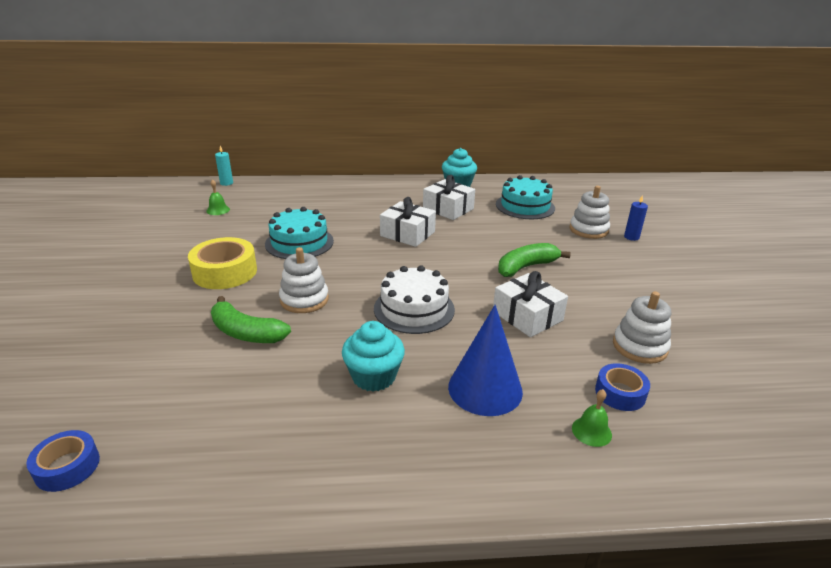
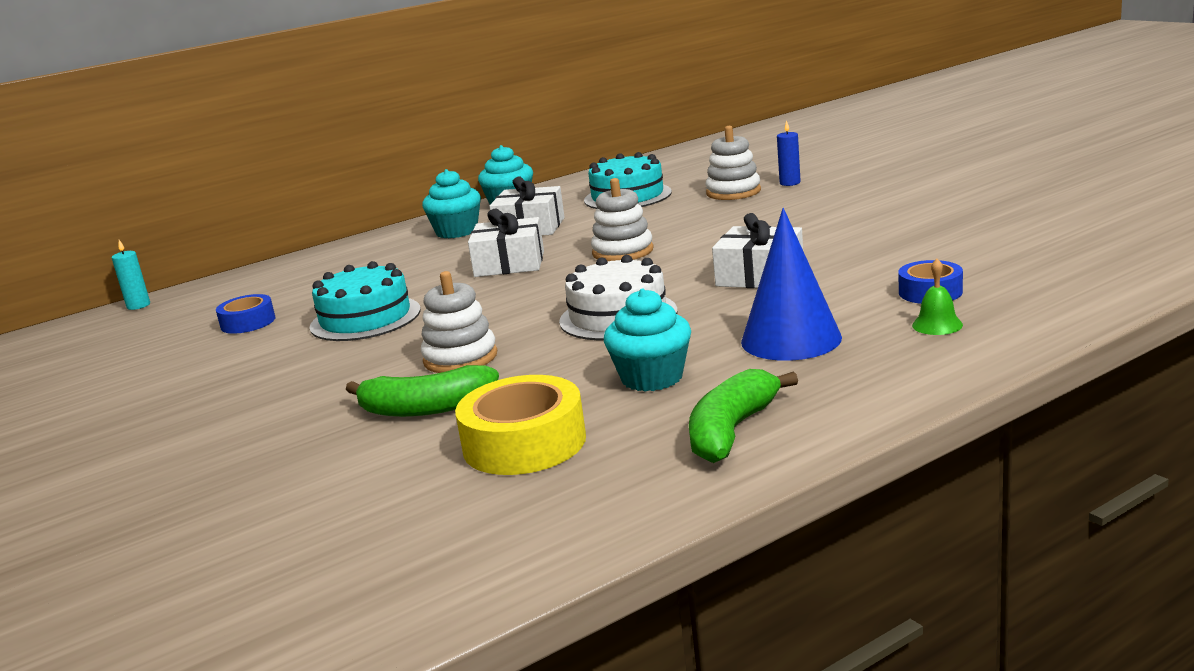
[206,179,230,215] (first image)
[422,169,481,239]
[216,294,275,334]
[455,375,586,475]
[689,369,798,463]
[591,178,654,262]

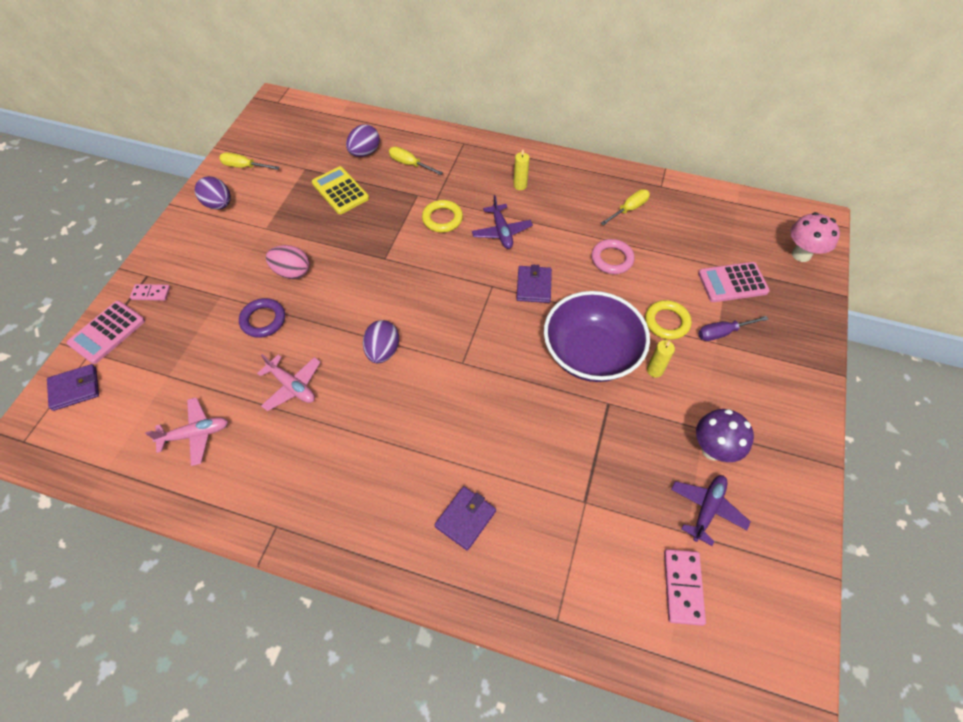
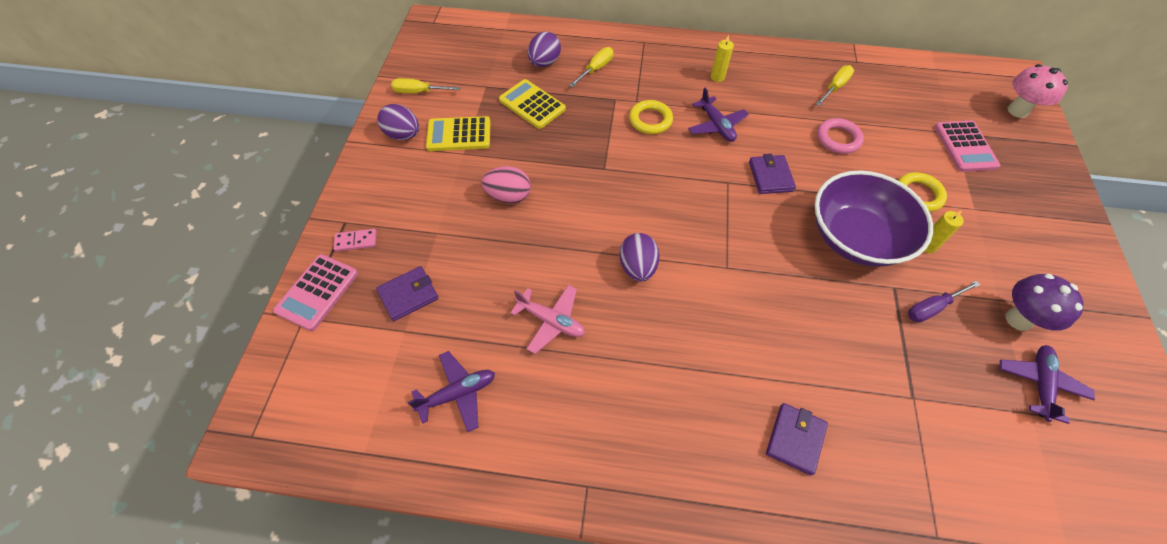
[239,298,285,338] (first image)
[664,549,706,626] (first image)
[426,116,490,151]
[376,266,439,321]
[908,281,980,323]
[408,351,495,432]
[569,47,613,87]
[934,121,1000,172]

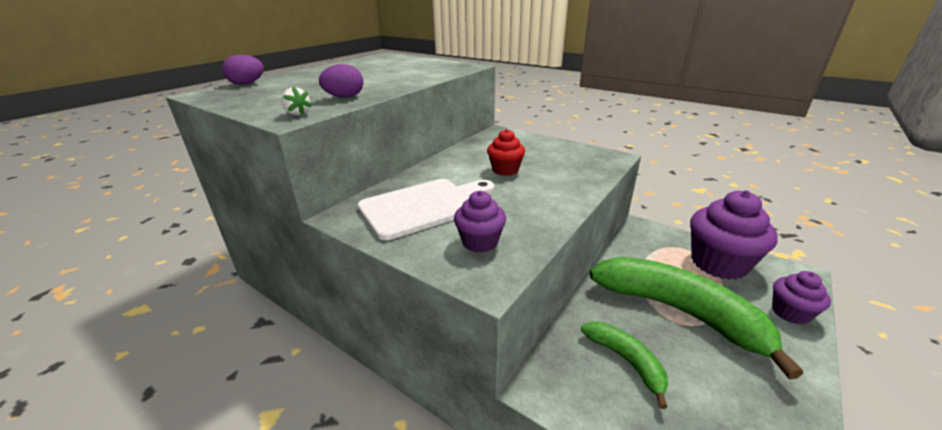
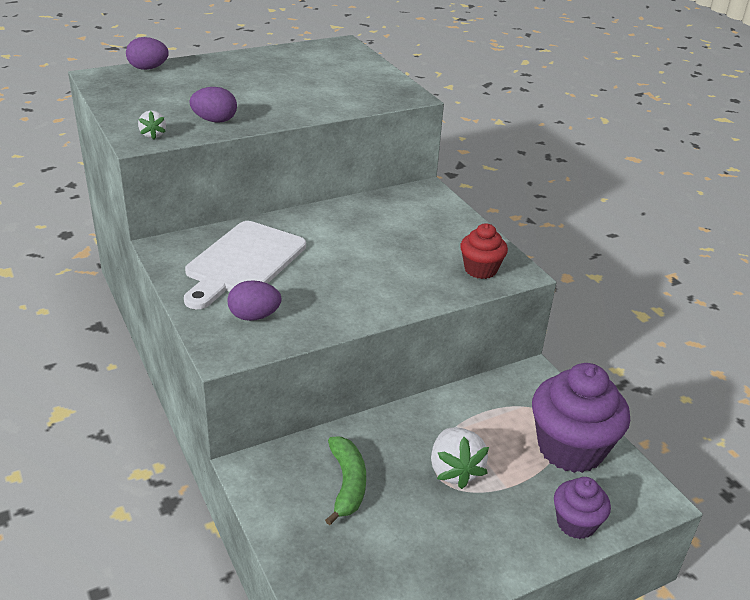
[460,223,508,279]
[228,280,282,321]
[431,427,489,489]
[184,221,306,309]

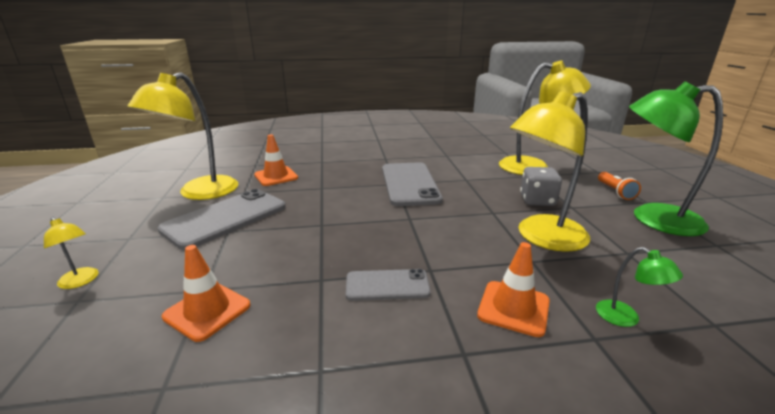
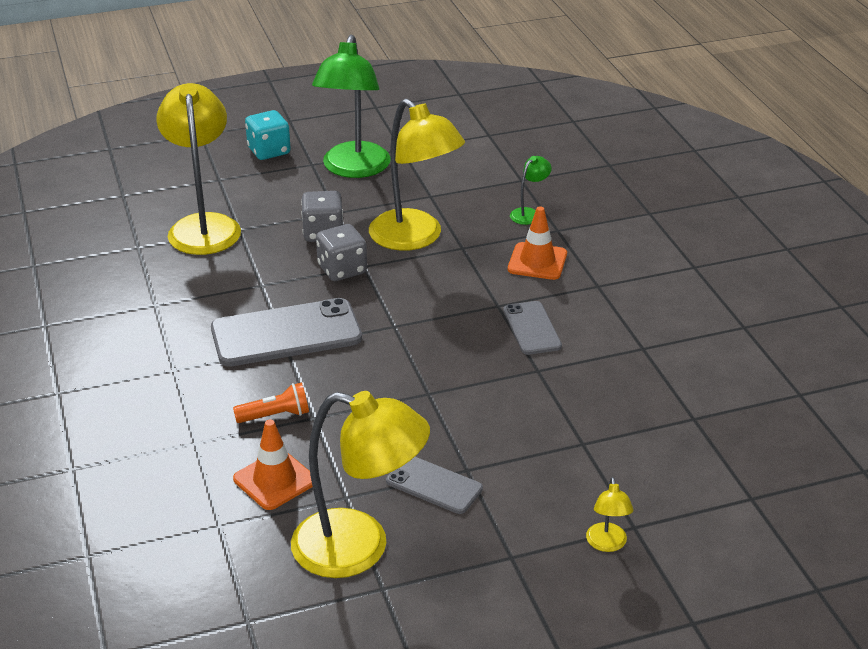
[162,245,251,342] (first image)
[245,110,291,160]
[316,224,367,281]
[233,382,309,423]
[586,477,634,552]
[386,457,483,514]

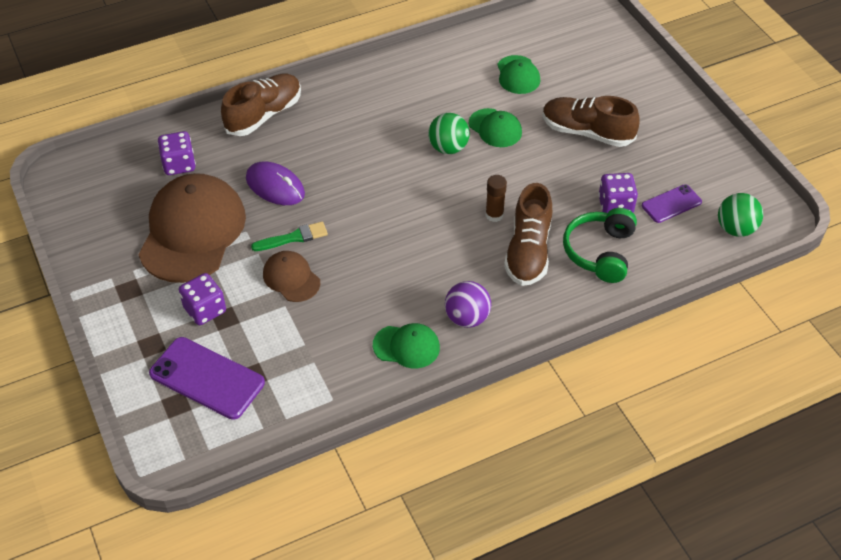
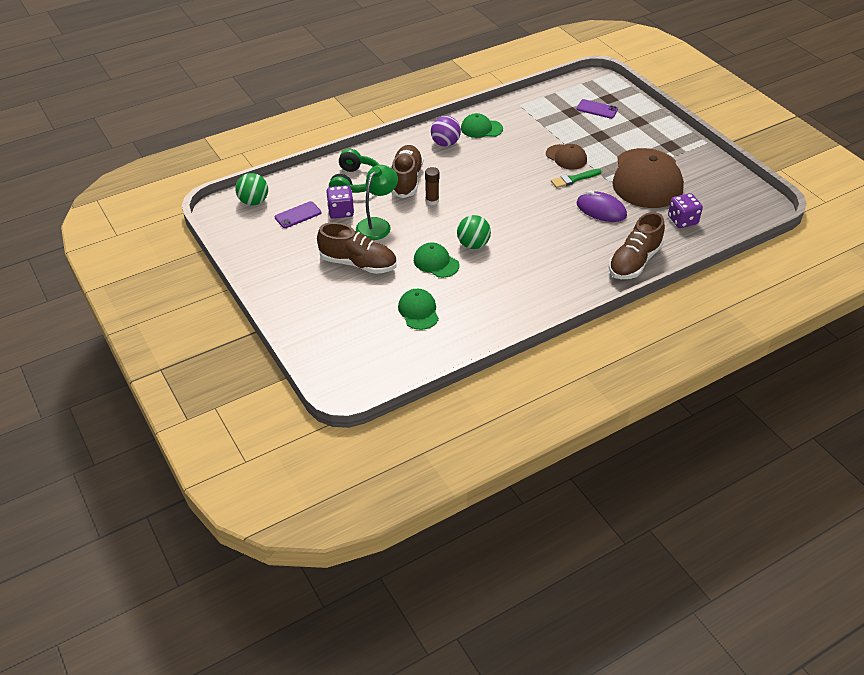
[179,273,226,325] (first image)
[356,165,398,240]
[577,99,618,119]

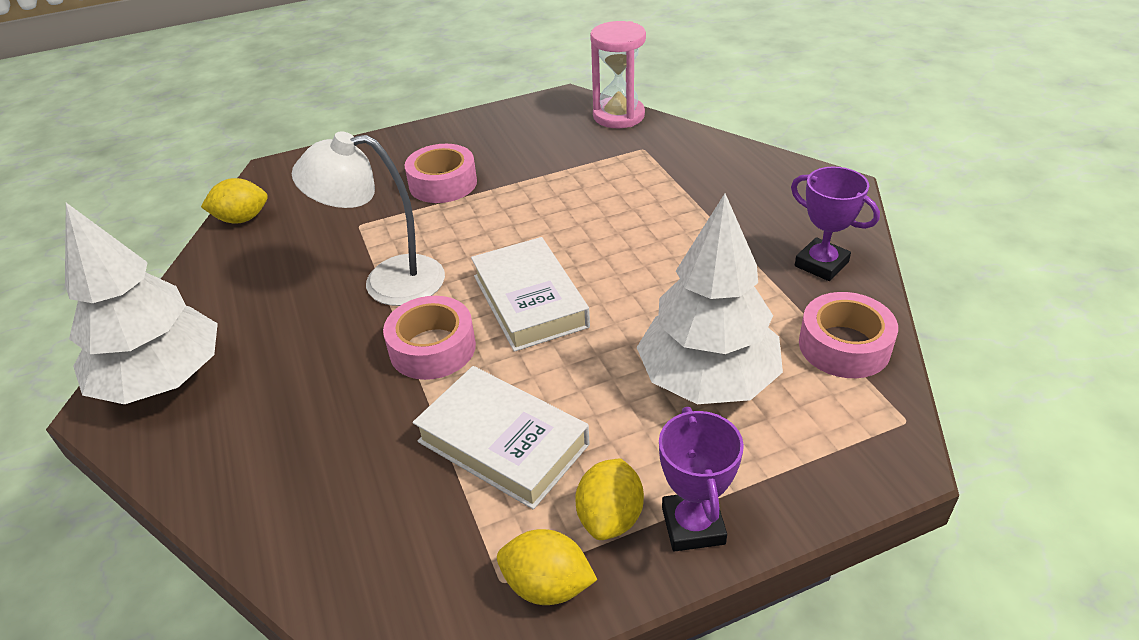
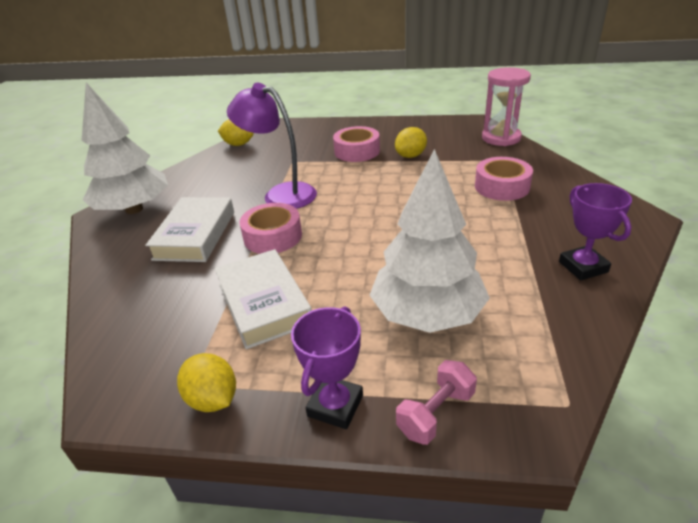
[396,360,477,445]
[145,197,234,262]
[395,127,427,158]
[475,157,533,201]
[227,83,317,209]

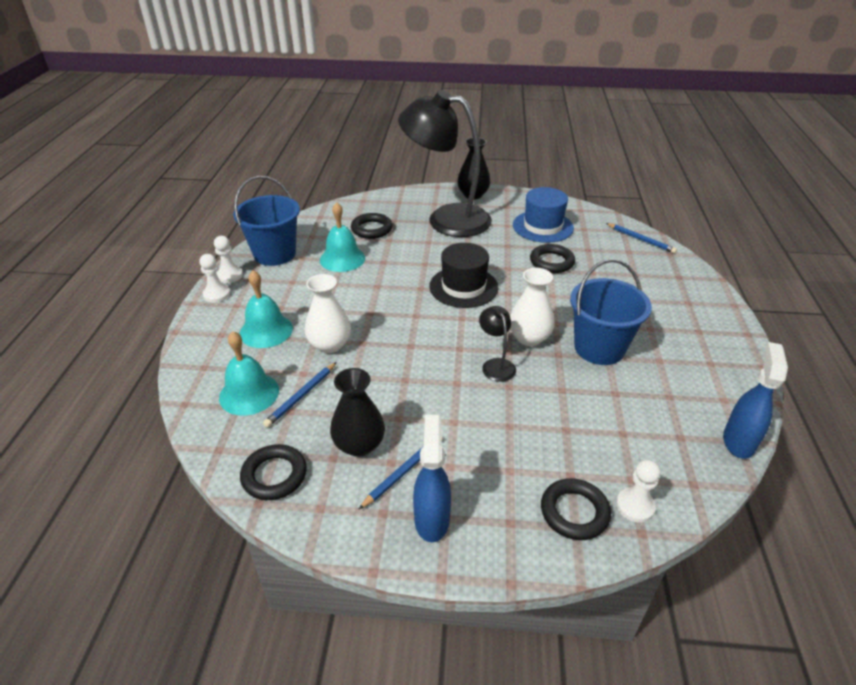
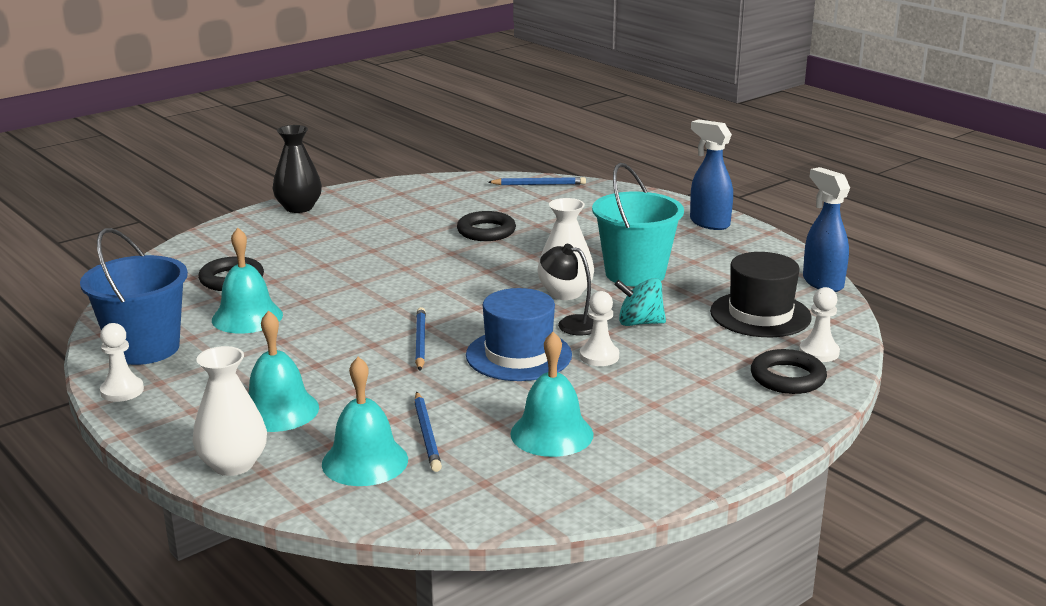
[240,444,307,500] (first image)
[398,90,492,237] (first image)
[615,278,666,326]
[580,291,619,366]
[192,346,267,476]
[415,307,426,371]
[690,119,733,230]
[710,252,812,337]
[466,288,572,381]
[510,332,594,457]
[592,163,684,287]

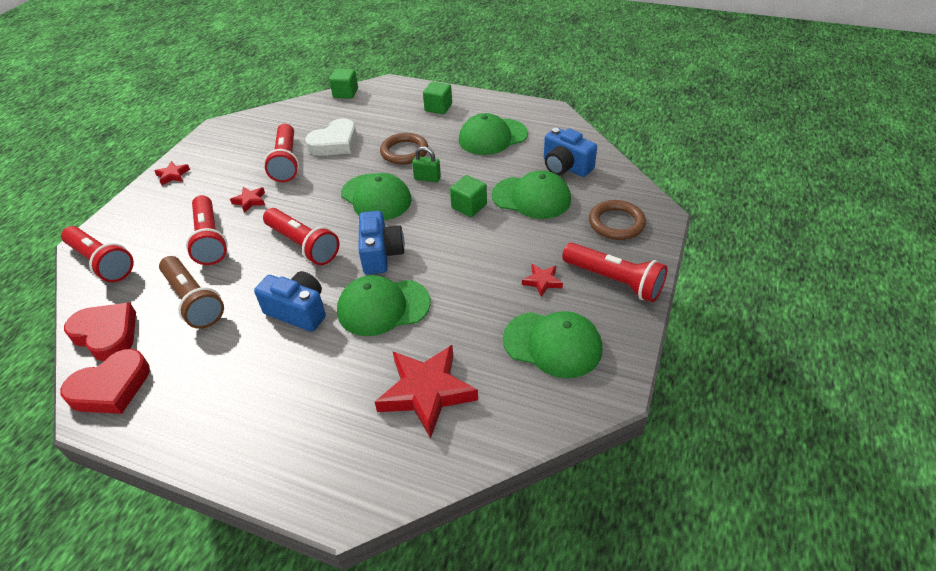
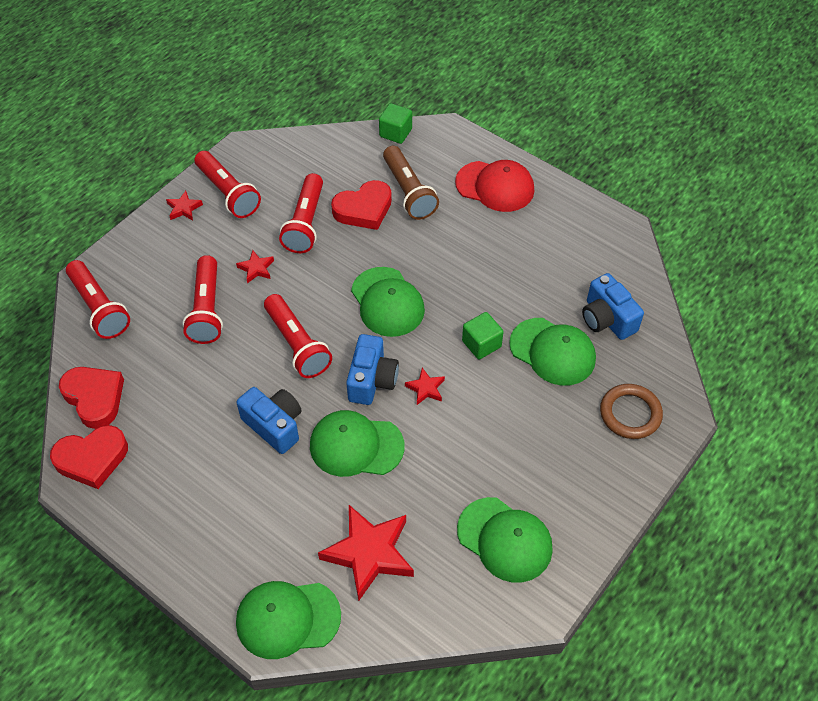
[380,133,428,165] (first image)
[412,146,441,182] (first image)
[383,146,439,220]
[236,581,341,659]
[405,368,445,405]
[195,151,261,218]
[455,160,534,212]
[331,180,392,230]

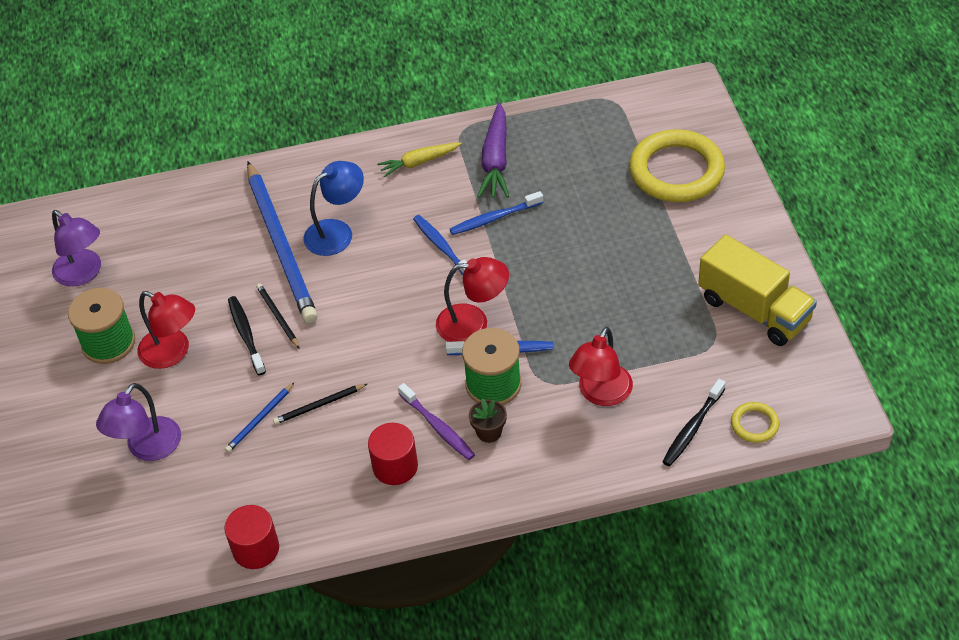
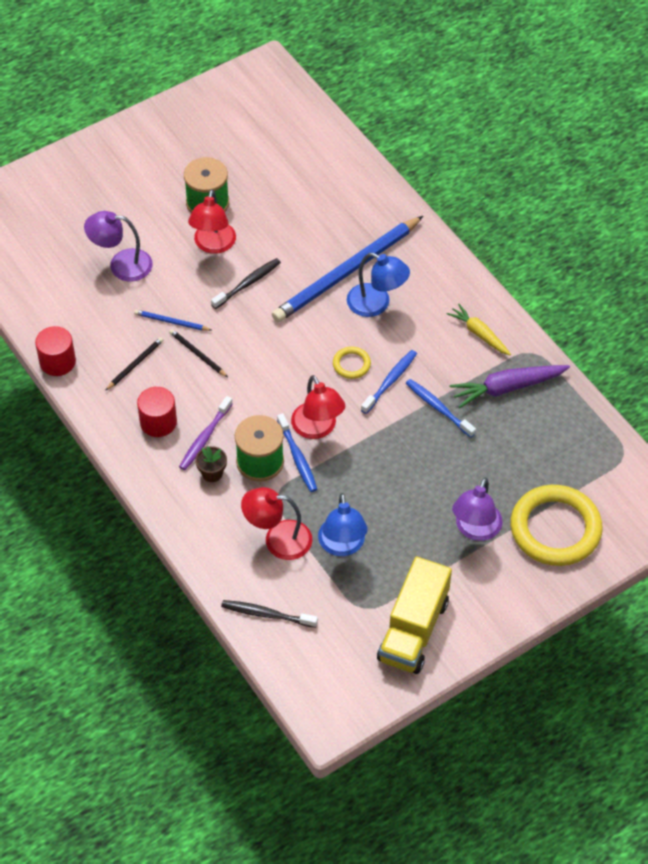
[318,493,368,556]
[452,478,503,541]
[105,337,164,391]
[333,347,371,379]

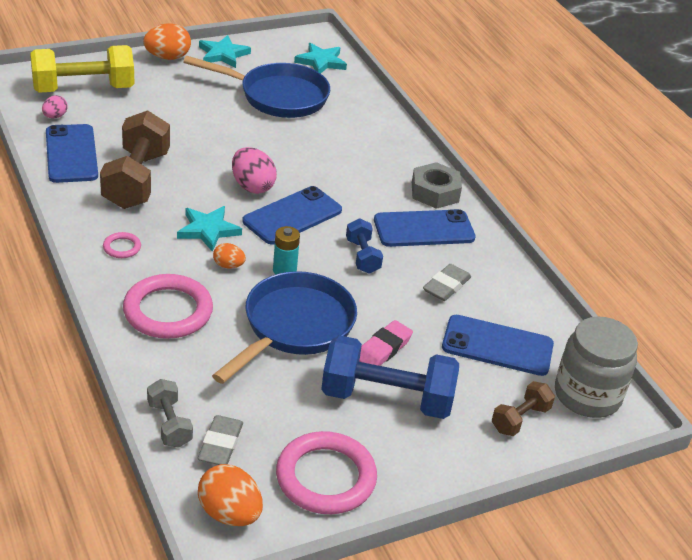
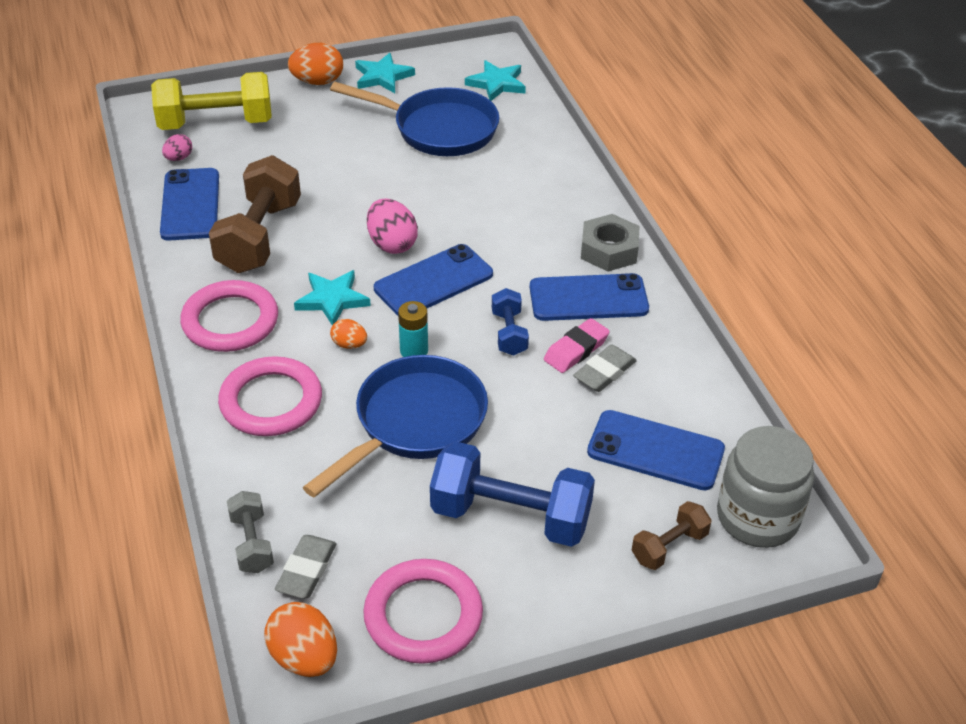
[544,318,610,373]
[180,280,278,352]

